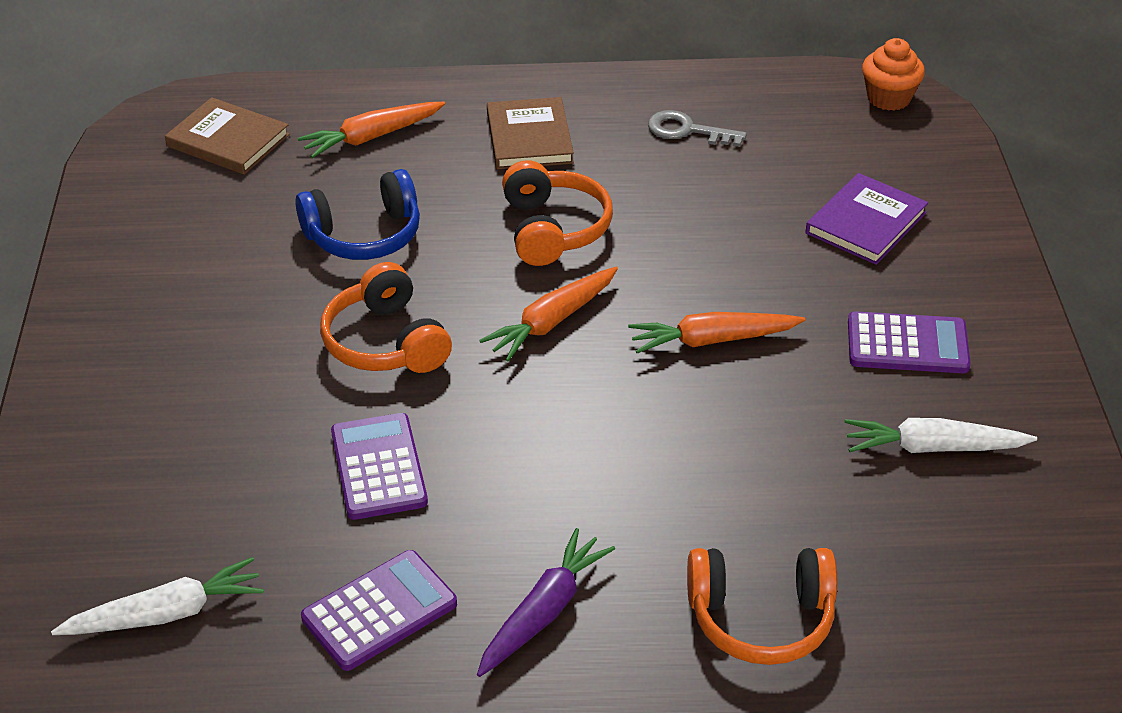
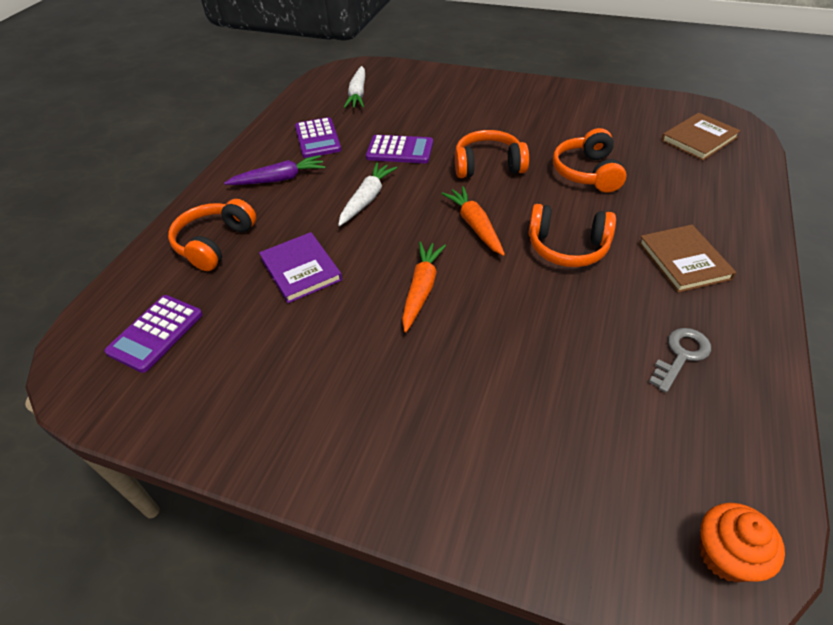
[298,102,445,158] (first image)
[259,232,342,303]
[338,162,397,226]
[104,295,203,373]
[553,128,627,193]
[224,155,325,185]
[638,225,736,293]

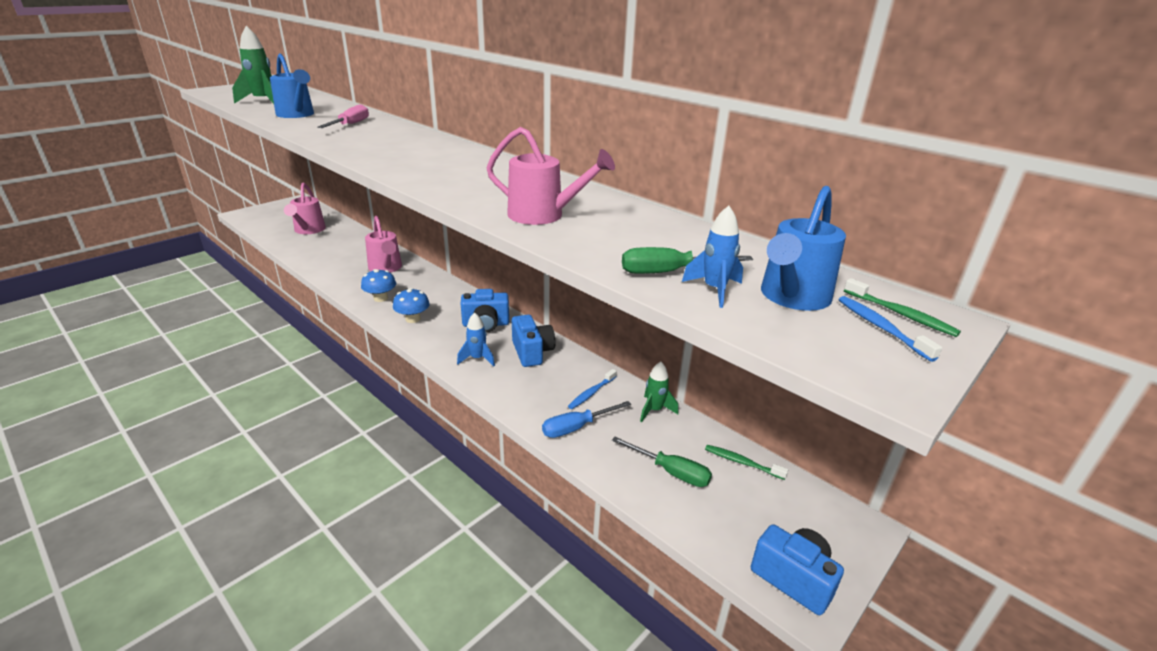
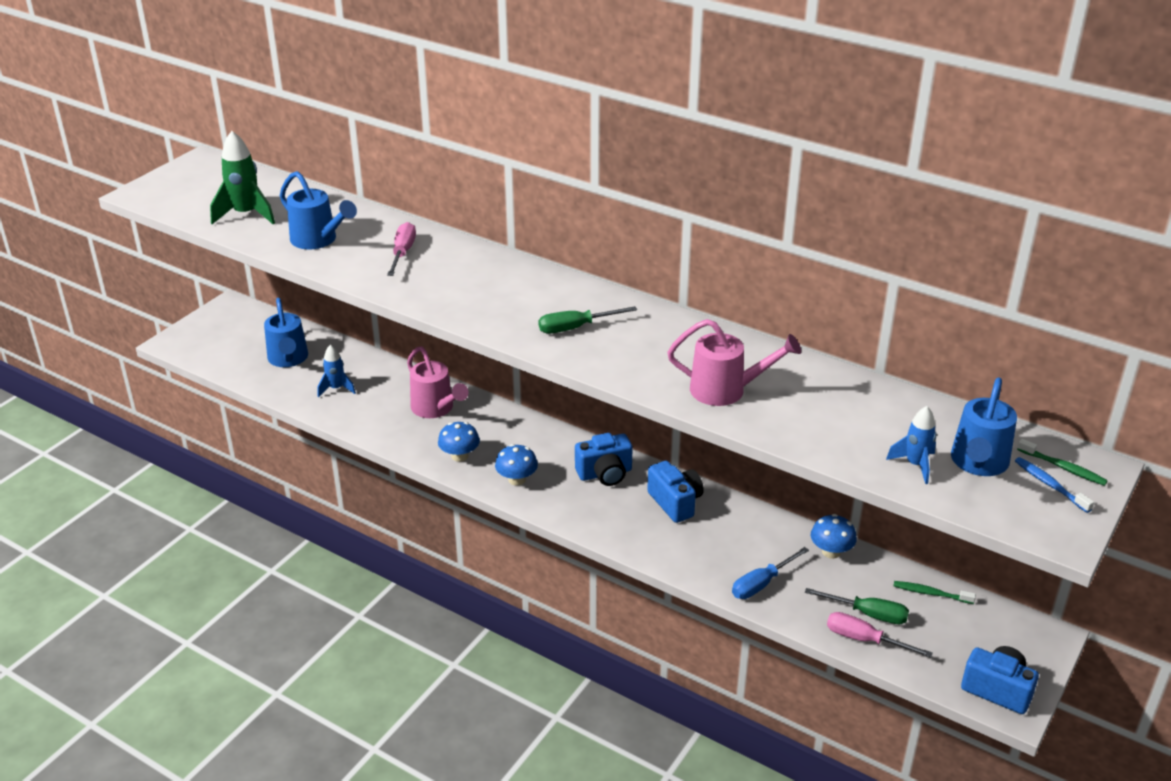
[568,369,617,409] (first image)
[827,612,933,658]
[318,345,356,397]
[538,306,637,334]
[811,514,857,559]
[264,298,308,367]

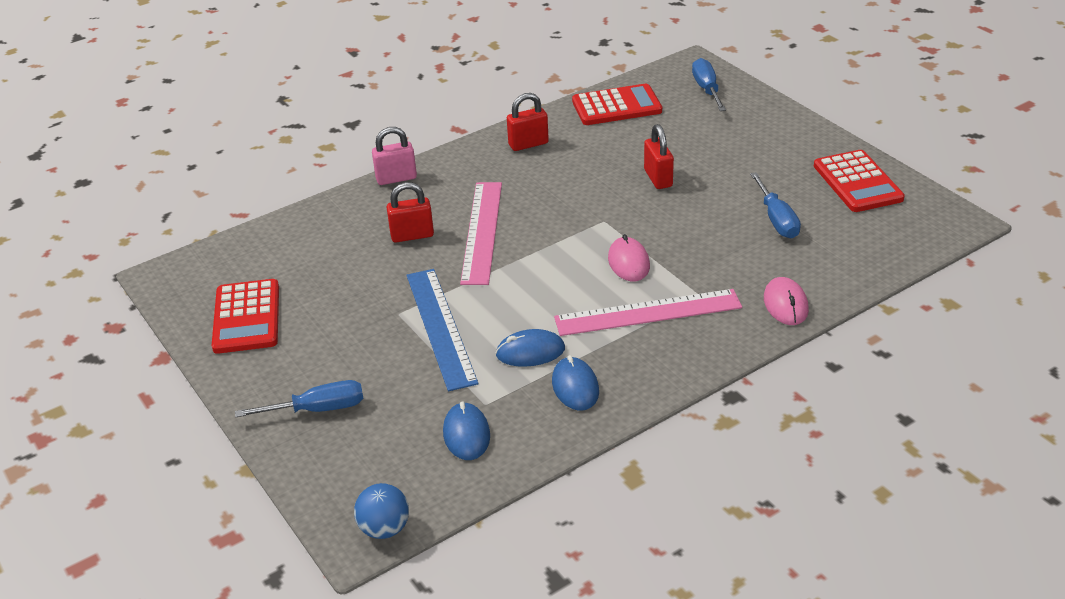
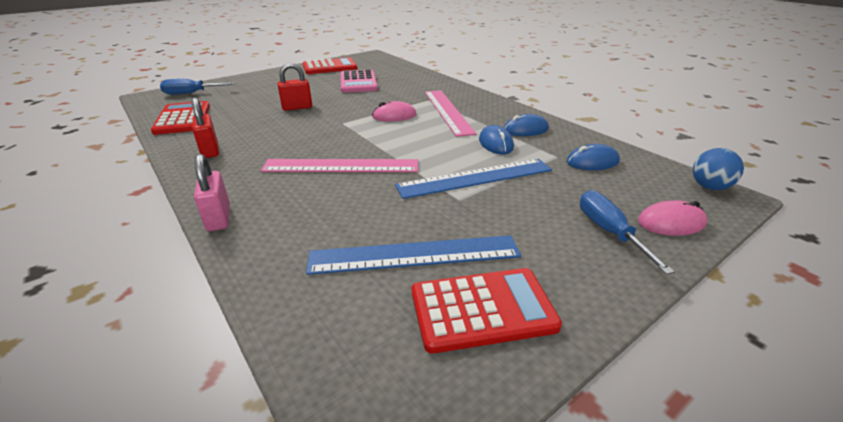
[386,182,434,242] (first image)
[306,235,521,275]
[638,200,707,236]
[340,69,378,93]

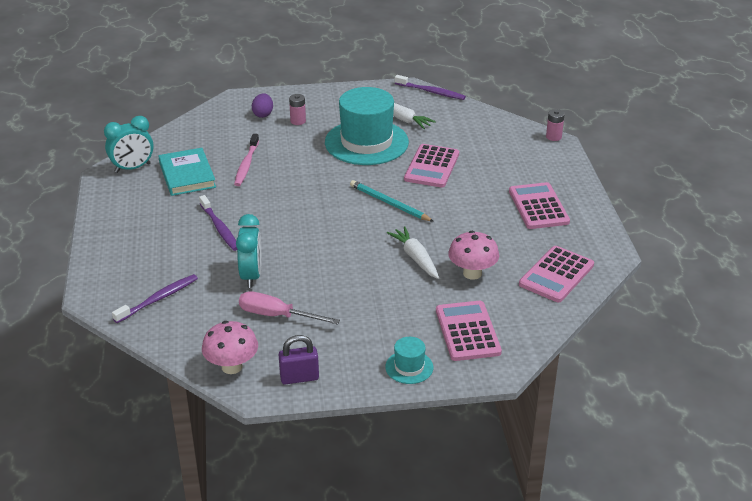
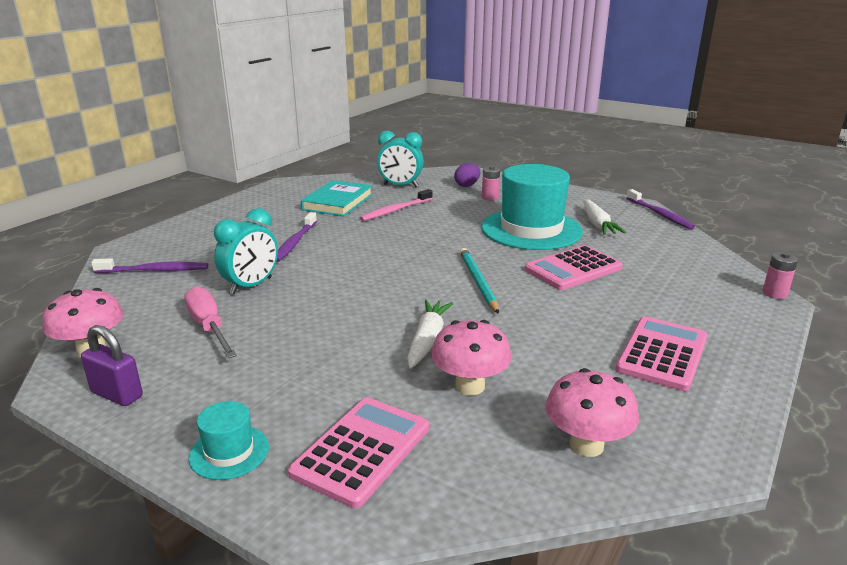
[377,131,424,187]
[545,368,639,457]

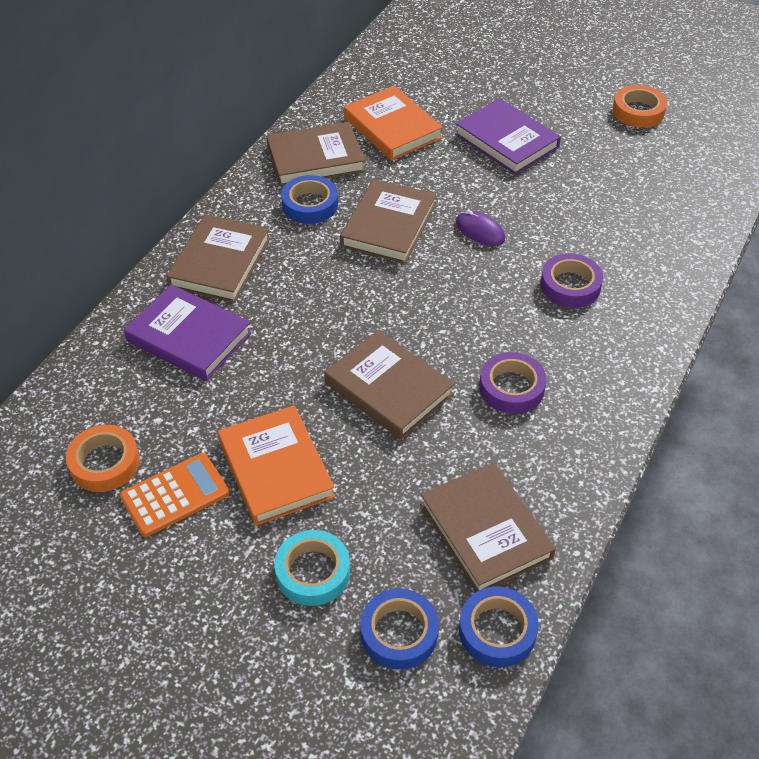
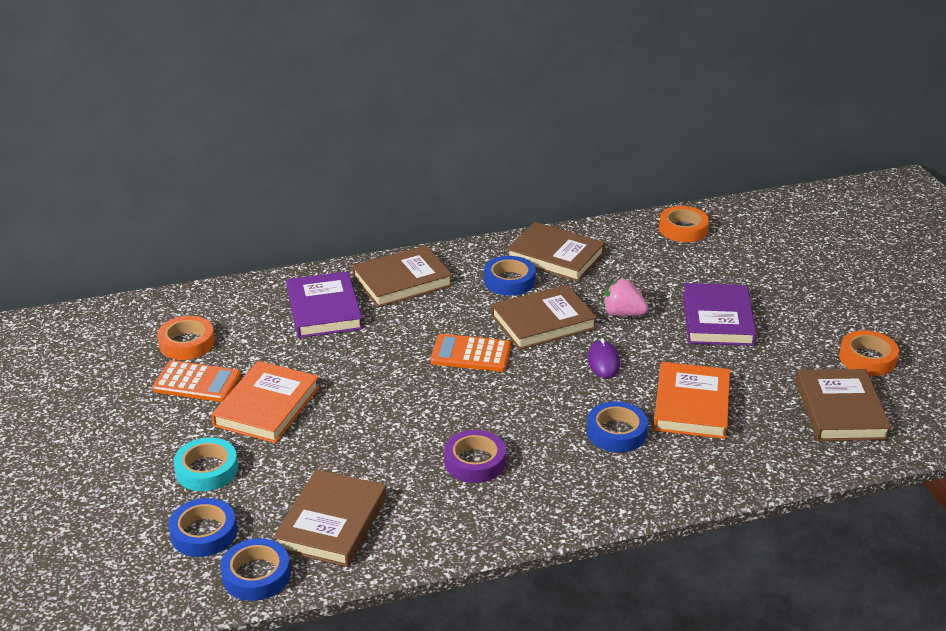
[430,334,511,372]
[603,279,648,317]
[659,206,709,242]
[796,369,891,441]
[653,362,730,439]
[587,401,648,452]

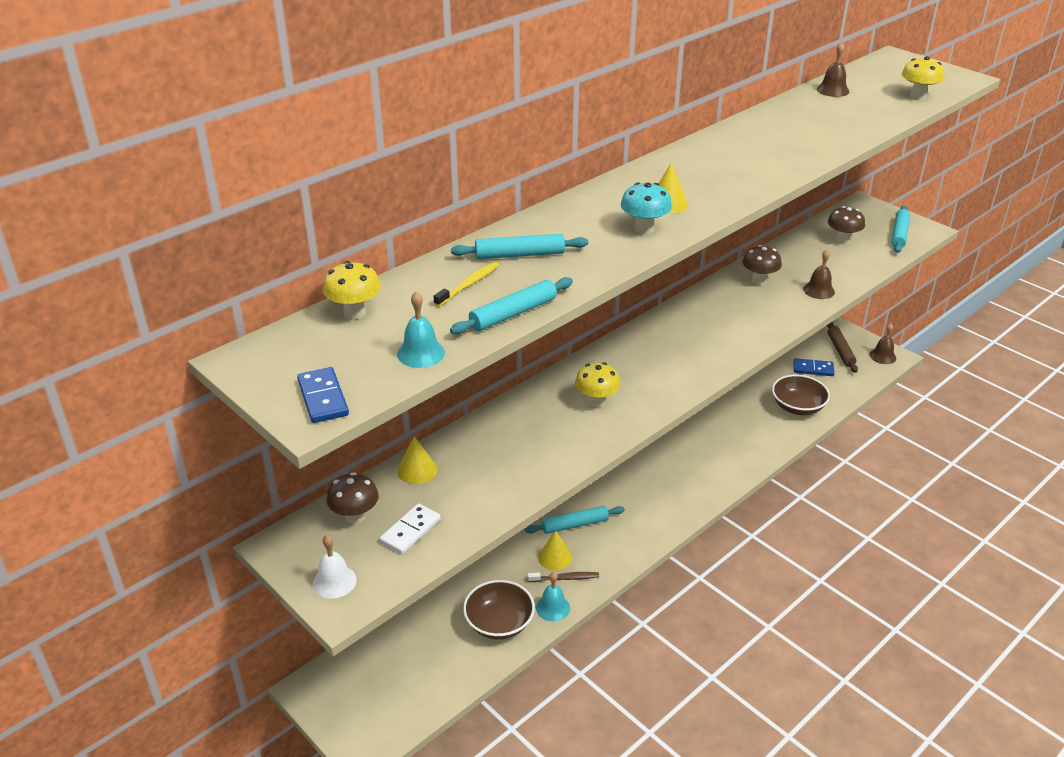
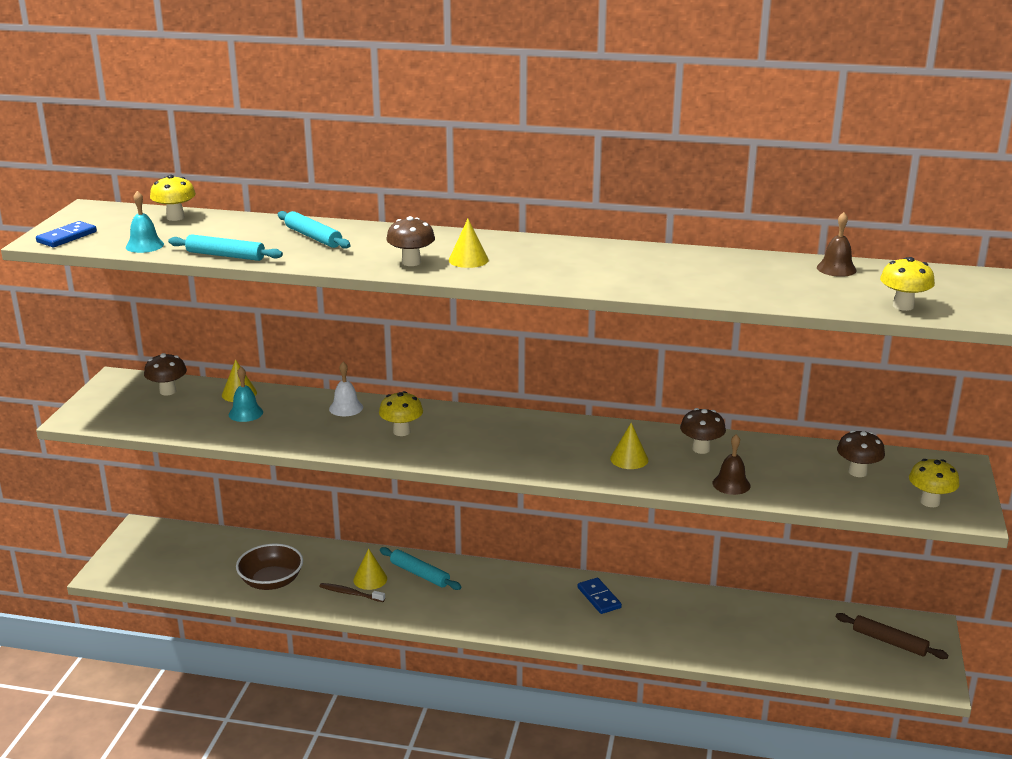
[379,503,441,554] (first image)
[433,262,499,307] (first image)
[772,374,830,415] (first image)
[869,323,896,364] (first image)
[610,423,648,469]
[329,362,363,416]
[229,367,263,422]
[578,578,622,614]
[909,459,960,507]
[386,216,435,266]
[319,583,385,602]
[836,613,948,659]

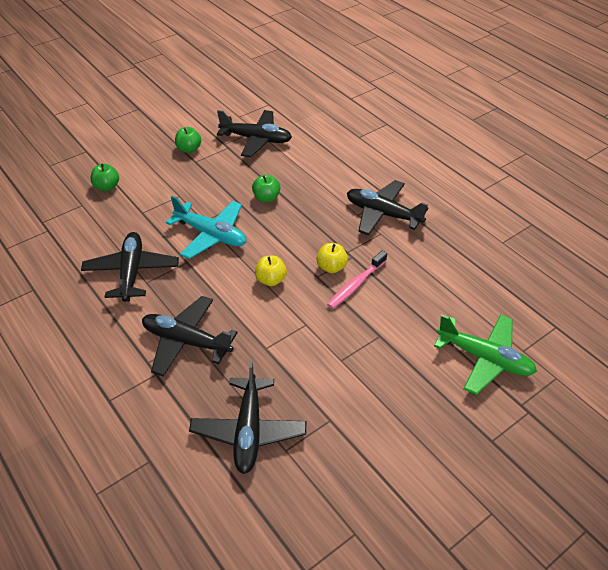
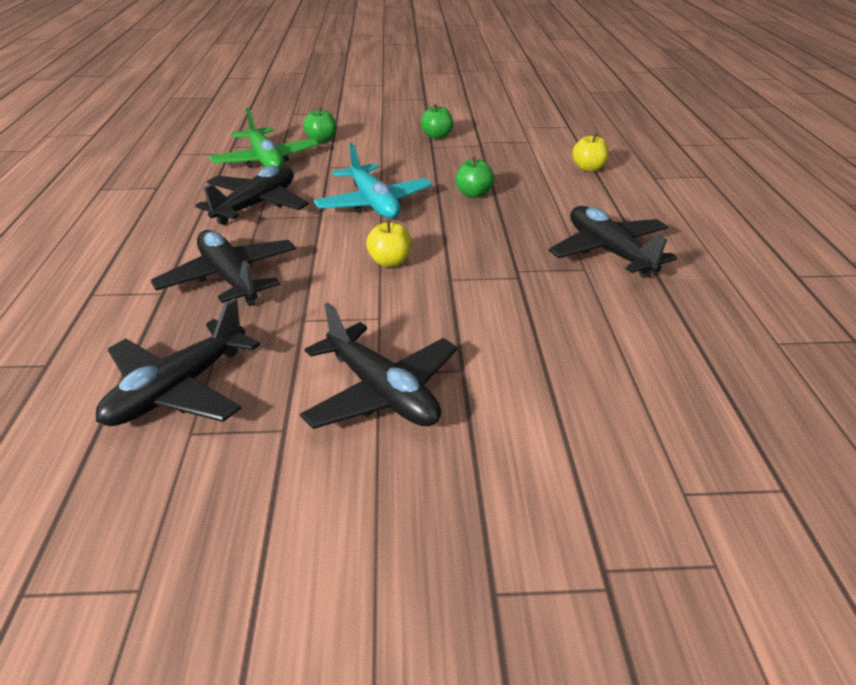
[327,251,387,309] (first image)
[300,303,458,429]
[572,133,609,172]
[209,108,318,168]

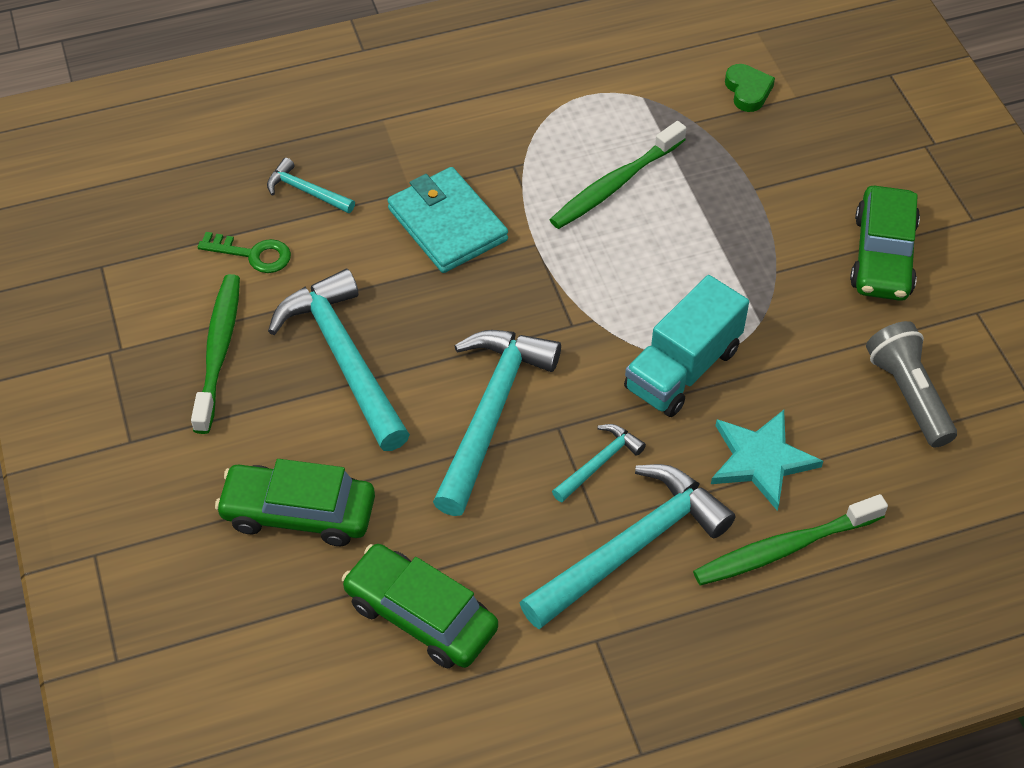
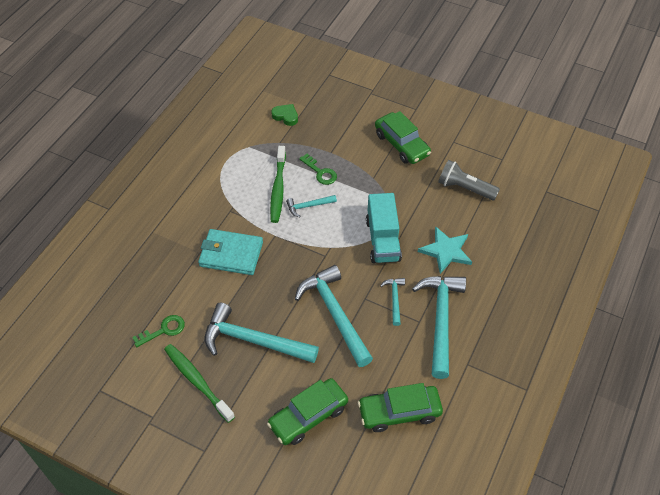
[693,494,888,585] (first image)
[299,154,337,185]
[286,195,337,217]

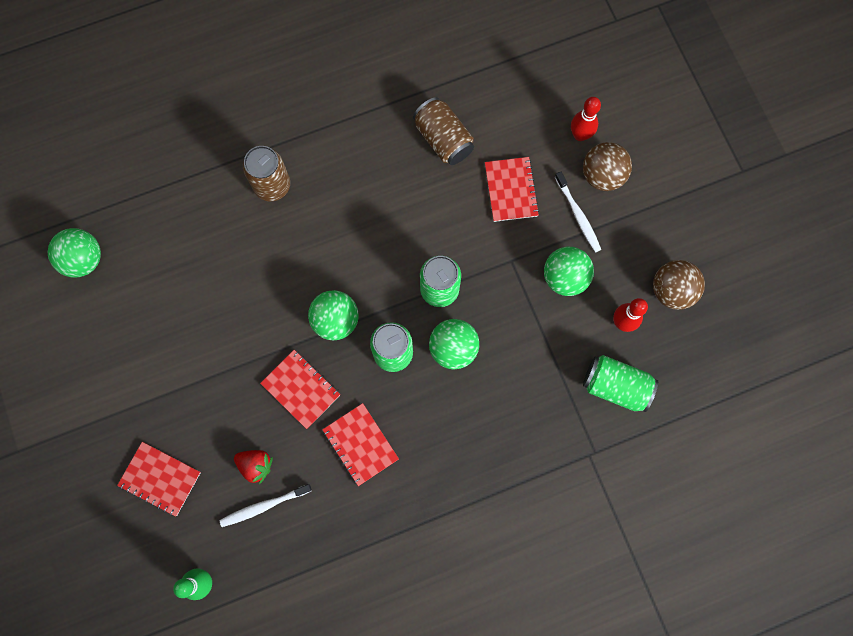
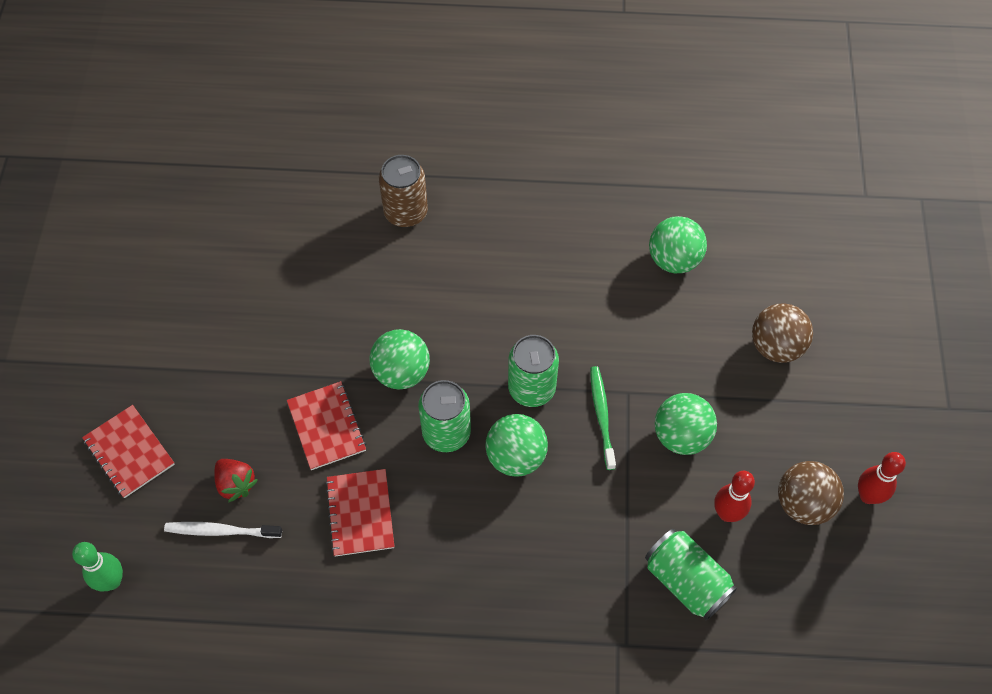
[413,97,474,165] (first image)
[485,157,539,222] (first image)
[555,171,601,253] (first image)
[590,366,616,470]
[649,216,707,273]
[858,452,906,504]

